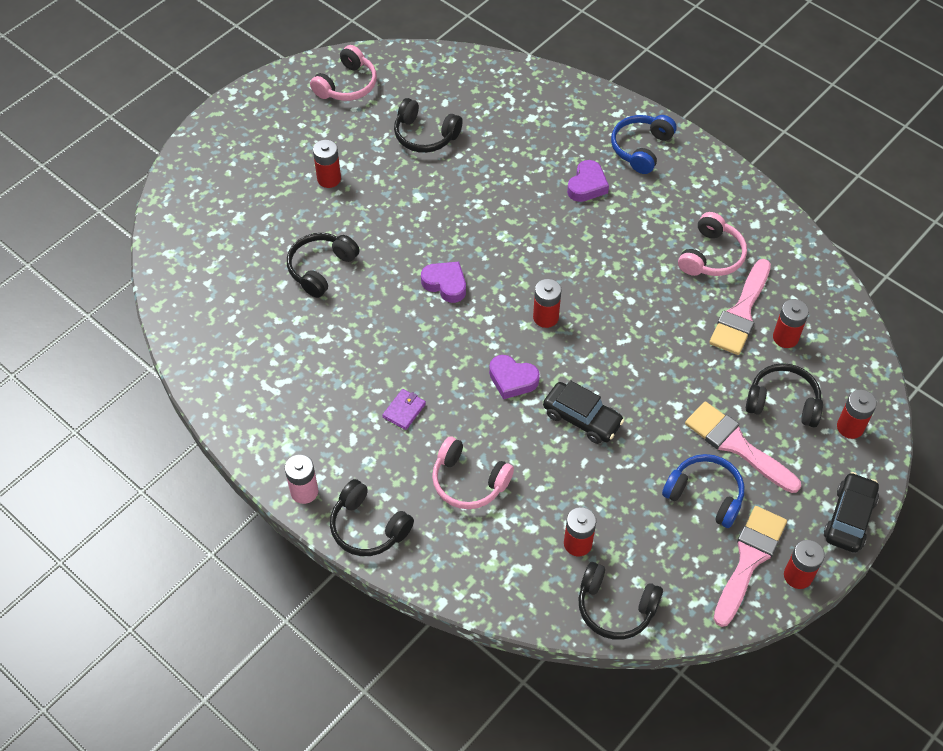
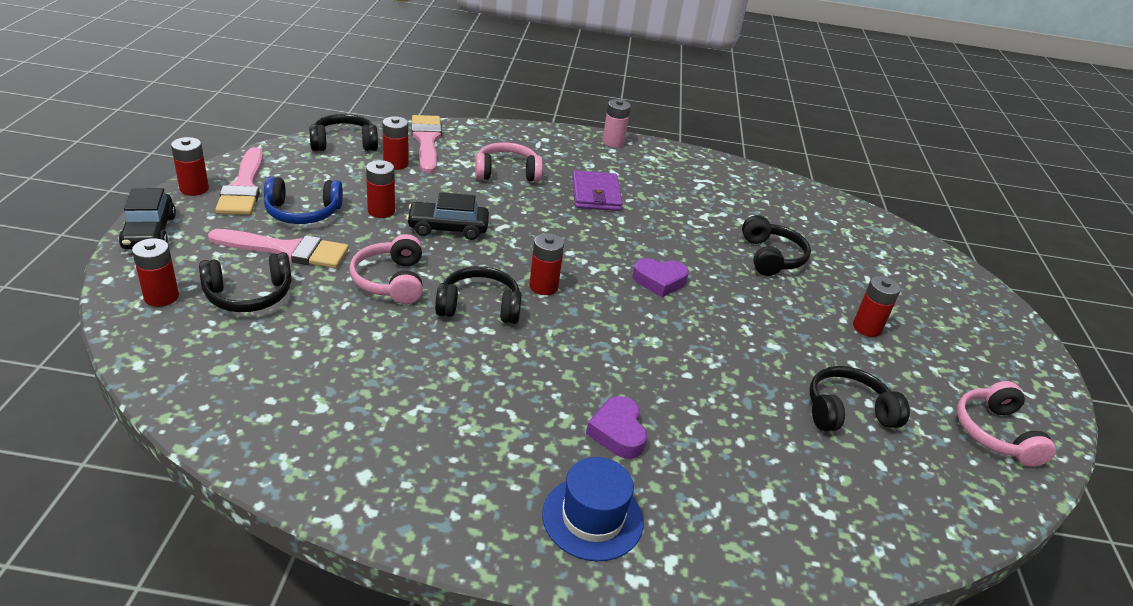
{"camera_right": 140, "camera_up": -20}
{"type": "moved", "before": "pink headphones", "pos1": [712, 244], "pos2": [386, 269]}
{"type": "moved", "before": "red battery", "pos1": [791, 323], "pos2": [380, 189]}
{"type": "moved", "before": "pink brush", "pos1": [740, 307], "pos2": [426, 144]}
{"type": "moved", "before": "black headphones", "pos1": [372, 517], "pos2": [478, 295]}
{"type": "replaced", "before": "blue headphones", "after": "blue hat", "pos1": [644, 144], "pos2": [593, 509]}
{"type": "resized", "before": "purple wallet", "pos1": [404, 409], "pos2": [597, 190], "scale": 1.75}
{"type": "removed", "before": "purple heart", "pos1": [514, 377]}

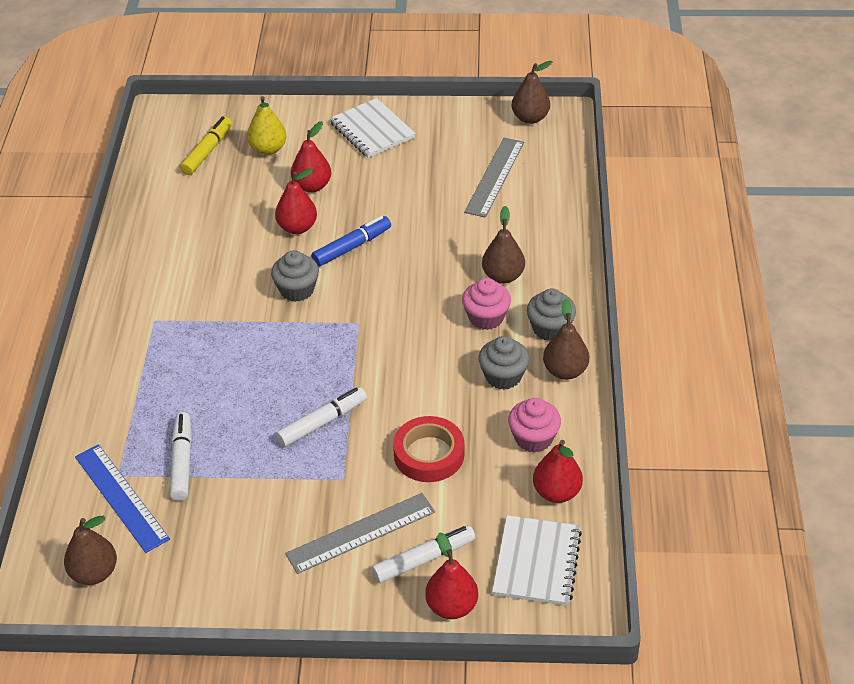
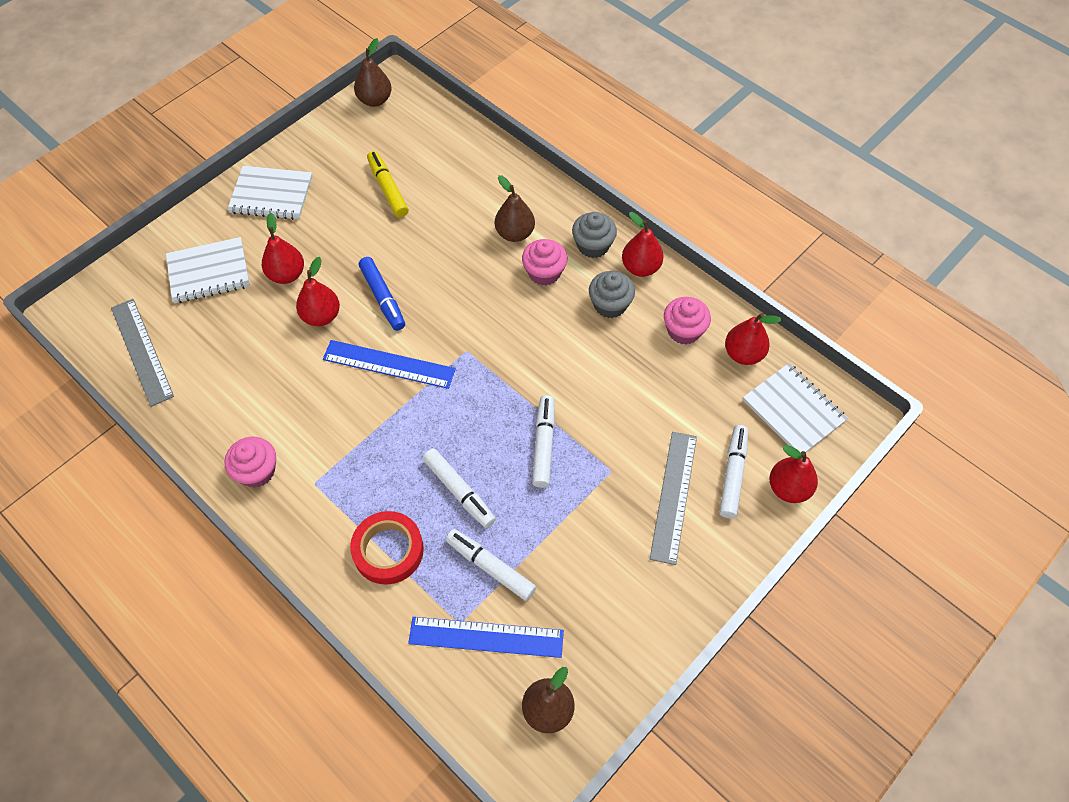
{"camera_right": -50, "camera_up": 15}
{"type": "moved", "before": "grey ruler", "pos1": [494, 178], "pos2": [142, 353]}
{"type": "replaced", "before": "yellow pear", "after": "white notebook", "pos1": [267, 125], "pos2": [208, 270]}
{"type": "added", "after": "pink cupcake", "pos2": [250, 462]}
{"type": "replaced", "before": "grey cupcake", "after": "blue ruler", "pos1": [295, 276], "pos2": [389, 364]}
{"type": "moved", "before": "red tape", "pos1": [428, 449], "pos2": [387, 548]}
{"type": "turned", "before": "blue marker", "pos1": [351, 241], "pos2": [382, 294], "turn": 150}
{"type": "moved", "before": "yellow marker", "pos1": [206, 145], "pos2": [388, 184]}
{"type": "added", "after": "white marker", "pos2": [459, 488]}
{"type": "recoloured", "before": "brown pear", "after": "red pear", "pos1": [566, 339], "pos2": [642, 244]}

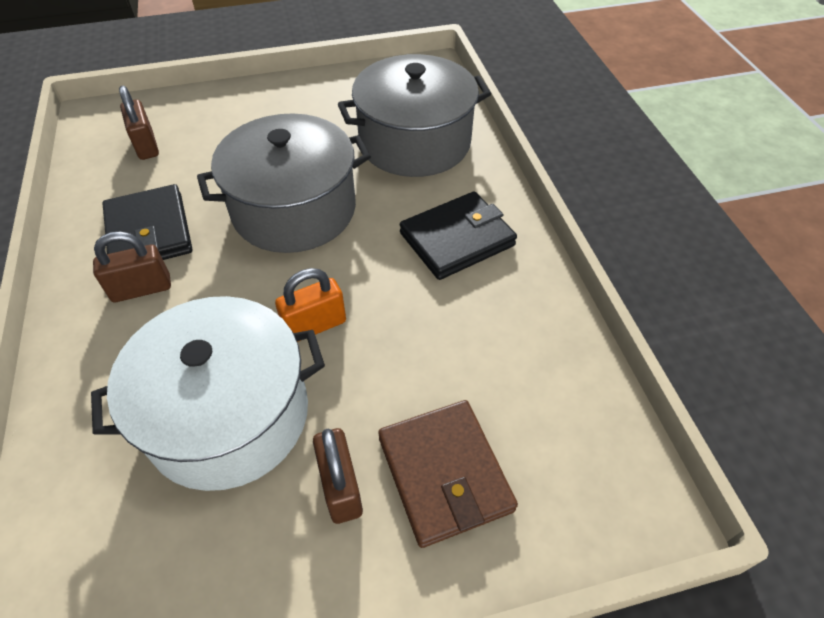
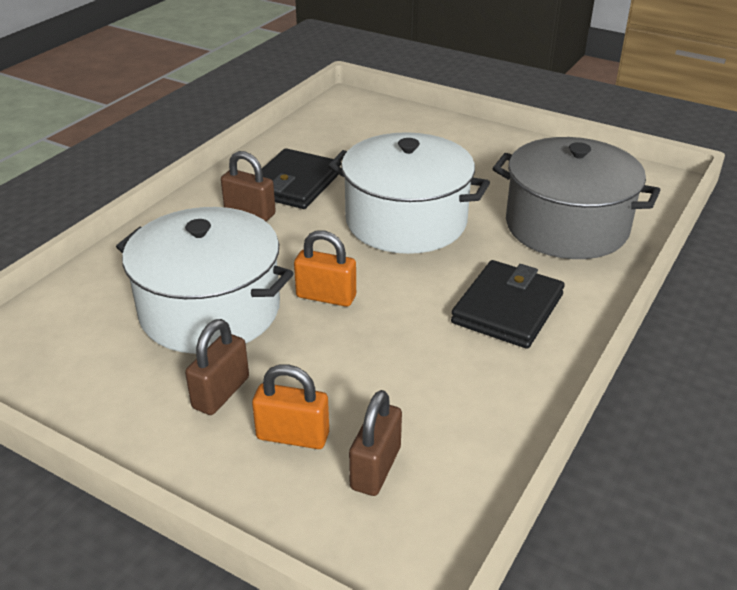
{"camera_right": 45, "camera_up": -15}
{"type": "replaced", "before": "brown wallet", "after": "orange padlock", "pos1": [448, 474], "pos2": [290, 406]}
{"type": "recoloured", "before": "grey pot", "after": "white pot", "pos1": [284, 183], "pos2": [409, 193]}
{"type": "moved", "before": "brown padlock", "pos1": [139, 123], "pos2": [375, 443]}
{"type": "turned", "before": "black wallet", "pos1": [458, 235], "pos2": [508, 304], "turn": -75}

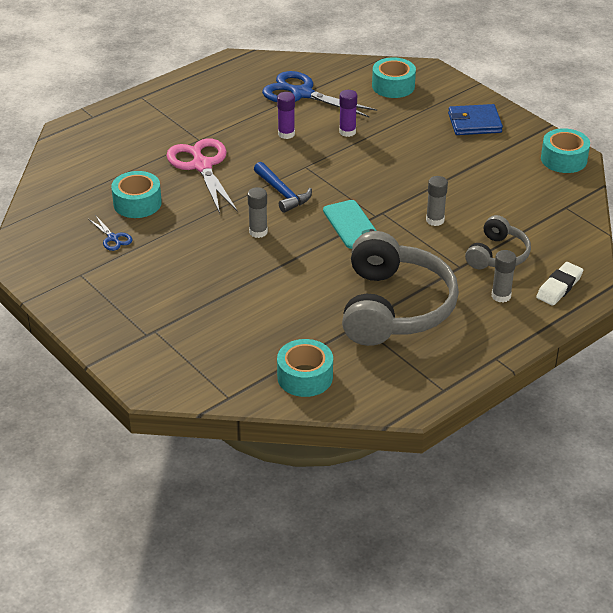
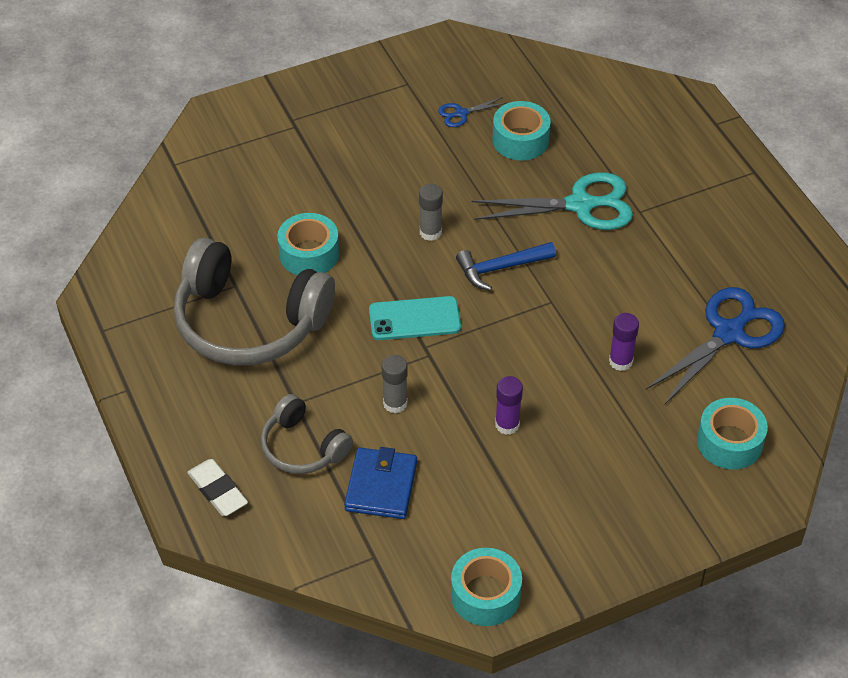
{"camera_right": 105, "camera_up": 10}
{"type": "moved", "before": "turquoise tape", "pos1": [305, 368], "pos2": [308, 244]}
{"type": "moved", "before": "blue wallet", "pos1": [475, 119], "pos2": [380, 483]}
{"type": "recoloured", "before": "pink scissors", "after": "turquoise scissors", "pos1": [202, 176], "pos2": [552, 201]}
{"type": "moved", "before": "purple glue stick", "pos1": [286, 115], "pos2": [509, 405]}
{"type": "removed", "before": "grey glue stick", "pos1": [503, 276]}

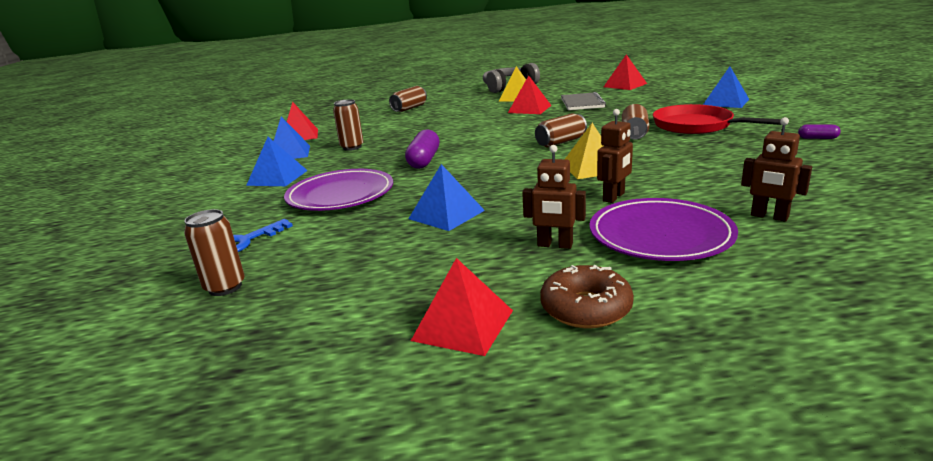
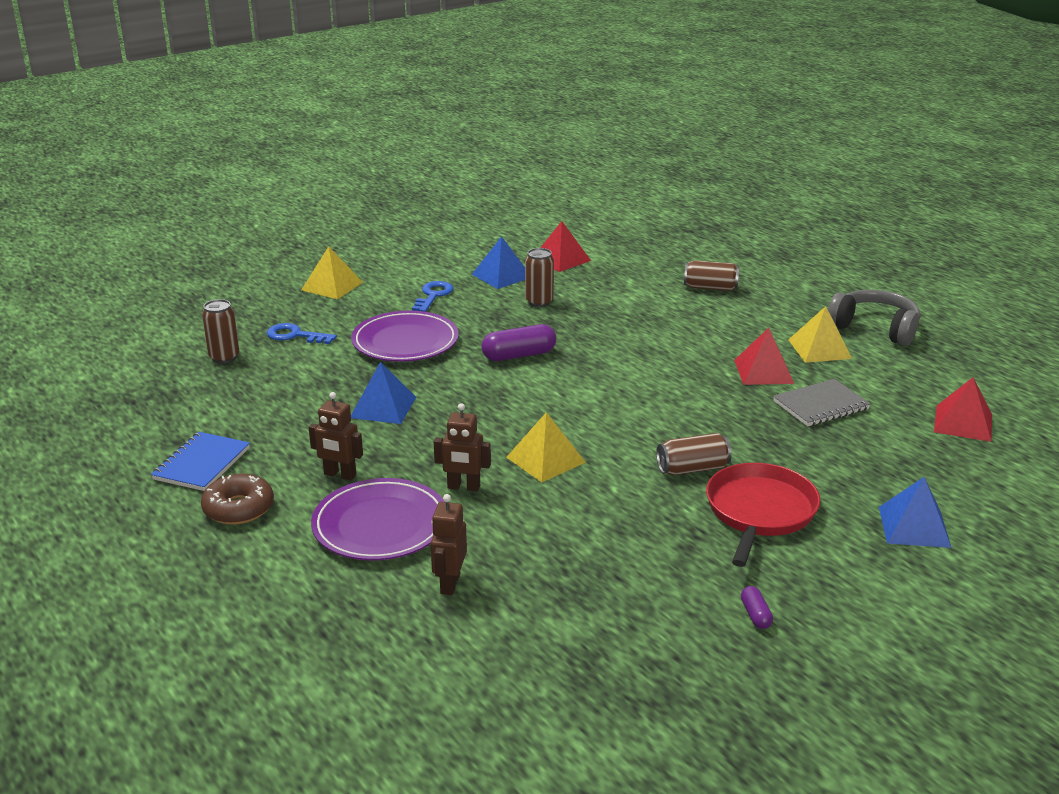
{"camera_right": 60, "camera_up": 5}
{"type": "replaced", "before": "red pyramid", "after": "blue notebook", "pos1": [462, 307], "pos2": [200, 461]}
{"type": "added", "after": "yellow pyramid", "pos2": [332, 272]}
{"type": "turned", "before": "brown robot", "pos1": [554, 197], "pos2": [336, 436], "turn": -60}
{"type": "replaced", "before": "blue pyramid", "after": "blue key", "pos1": [277, 161], "pos2": [432, 296]}
{"type": "removed", "before": "brown can", "pos1": [561, 130]}

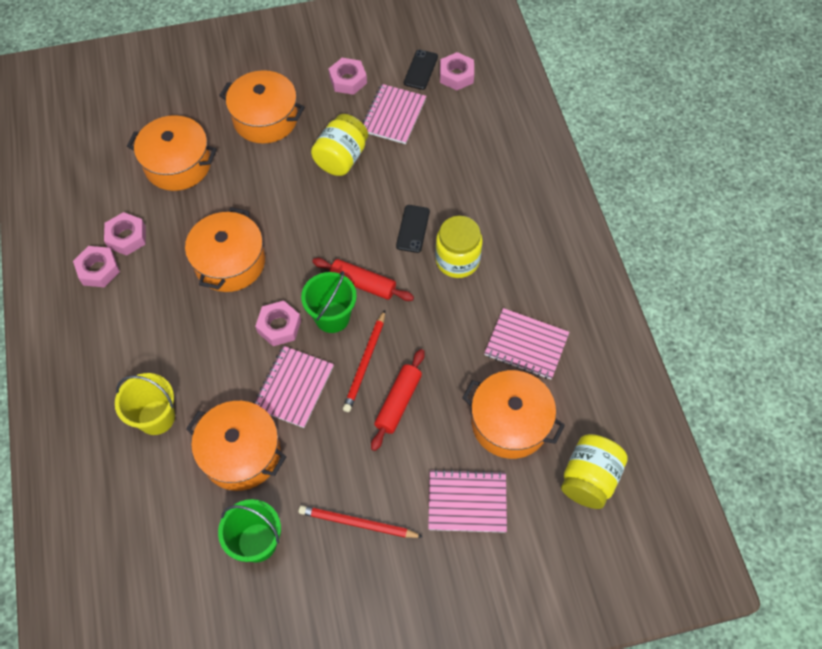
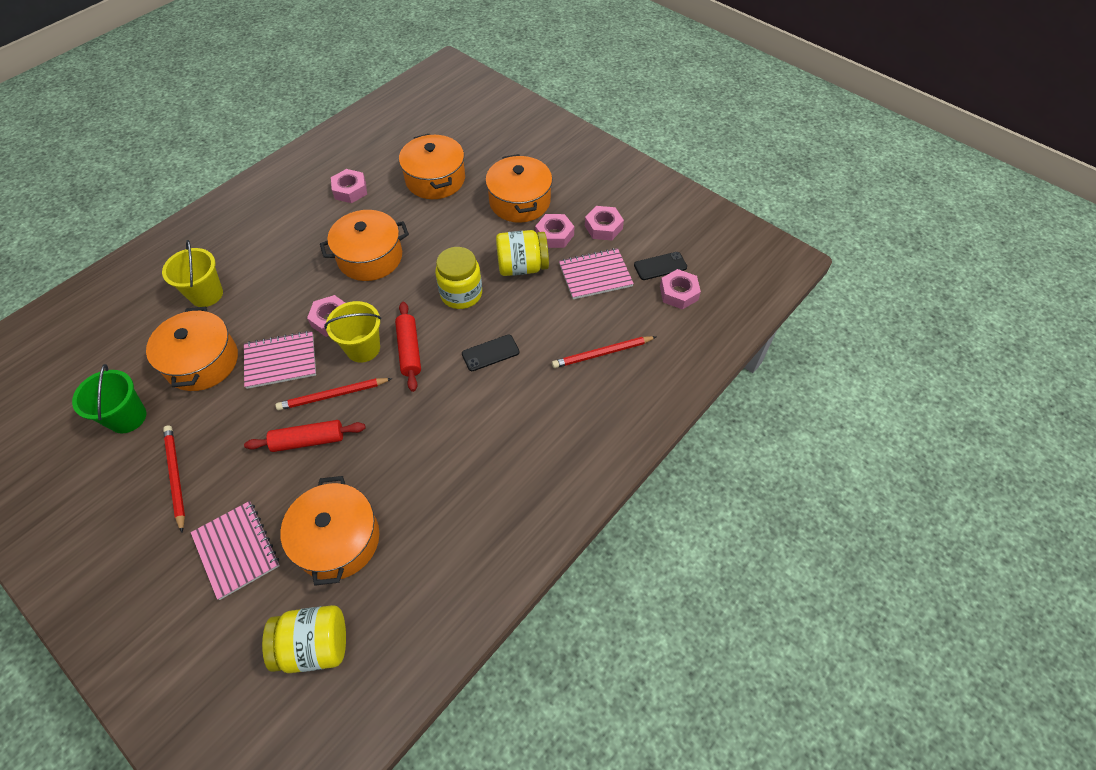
{"camera_right": 55, "camera_up": -5}
{"type": "recoloured", "before": "green bucket", "after": "yellow bucket", "pos1": [329, 302], "pos2": [352, 332]}
{"type": "moved", "before": "yellow jar", "pos1": [459, 247], "pos2": [458, 278]}
{"type": "moved", "before": "pink nut", "pos1": [96, 266], "pos2": [555, 231]}
{"type": "added", "after": "red pencil", "pos2": [604, 352]}
{"type": "removed", "before": "pink notebook", "pos1": [526, 344]}

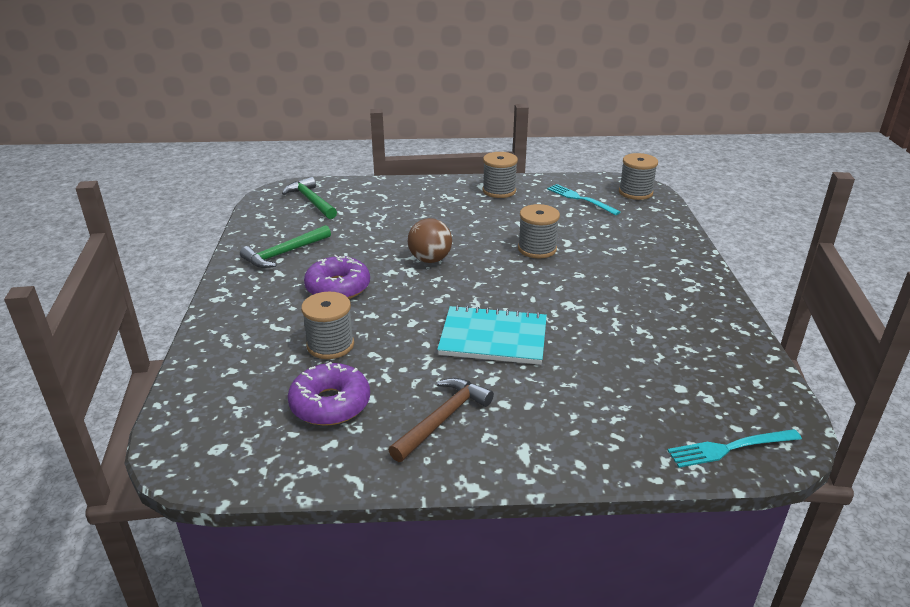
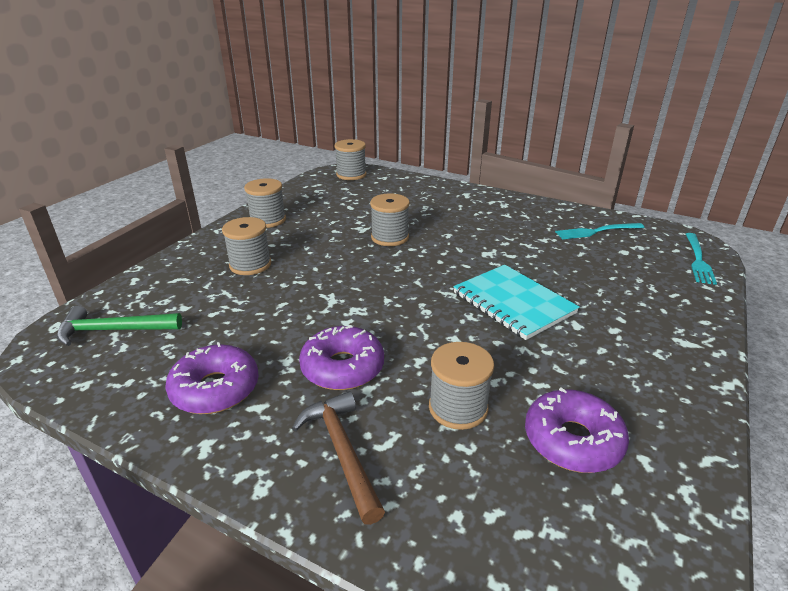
{"camera_right": -60, "camera_up": 0}
{"type": "replaced", "before": "green hammer", "after": "purple donut", "pos1": [285, 246], "pos2": [212, 378]}
{"type": "added", "after": "grey spool", "pos2": [246, 246]}
{"type": "moved", "before": "brown hammer", "pos1": [441, 420], "pos2": [338, 458]}
{"type": "turned", "before": "turquoise notebook", "pos1": [492, 335], "pos2": [516, 302], "turn": -75}
{"type": "moved", "before": "turquoise fork", "pos1": [584, 199], "pos2": [600, 231]}
{"type": "removed", "before": "brown ball", "pos1": [430, 240]}

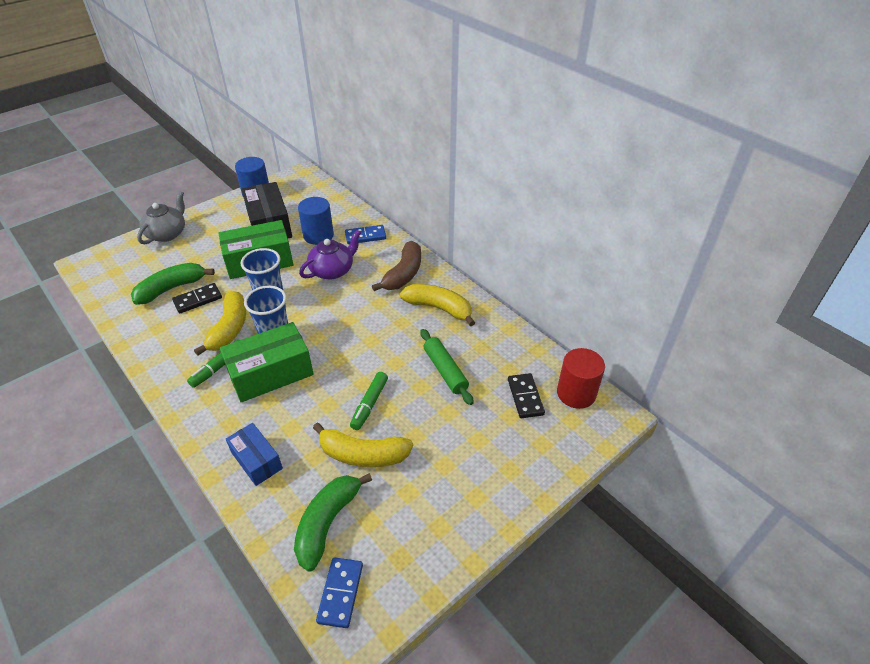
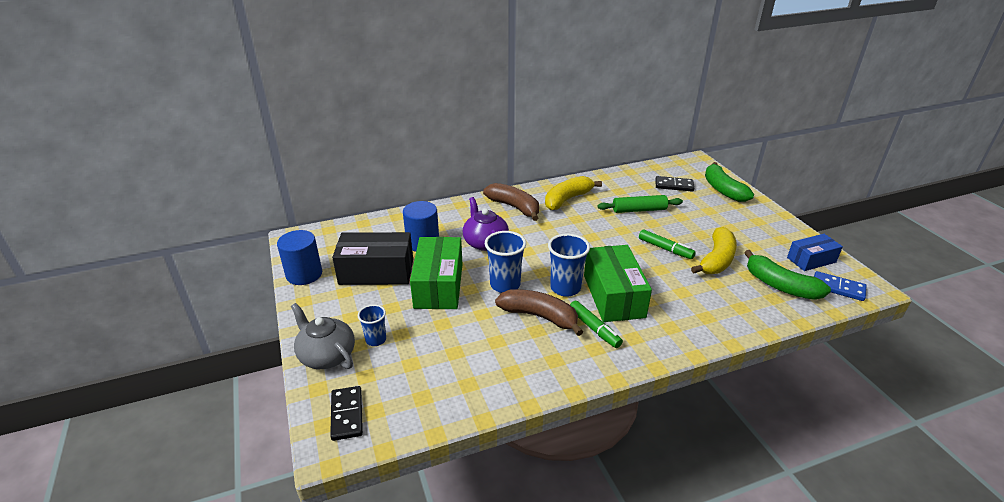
{"camera_right": -70, "camera_up": -10}
{"type": "moved", "before": "black domino", "pos1": [197, 298], "pos2": [346, 413]}
{"type": "added", "after": "blue cup", "pos2": [372, 325]}
{"type": "recoloured", "before": "yellow banana", "after": "brown banana", "pos1": [220, 323], "pos2": [539, 312]}
{"type": "moved", "before": "green banana", "pos1": [173, 284], "pos2": [729, 182]}
{"type": "moved", "before": "blue box", "pos1": [254, 454], "pos2": [815, 252]}
{"type": "removed", "before": "blue domino", "pos1": [365, 234]}
{"type": "removed", "before": "red cylinder", "pos1": [581, 378]}

